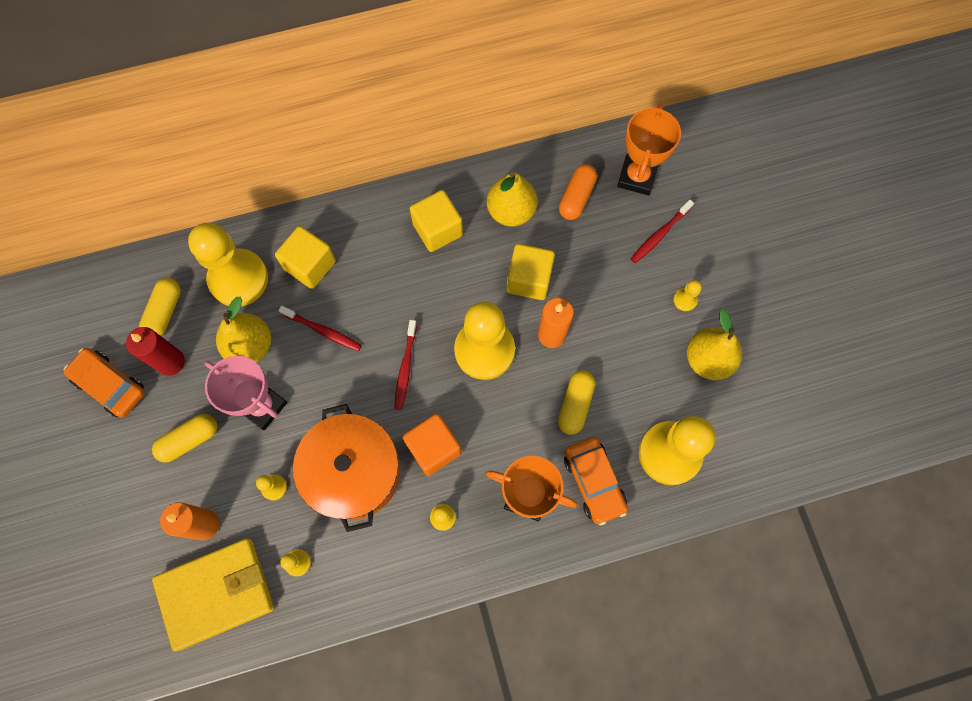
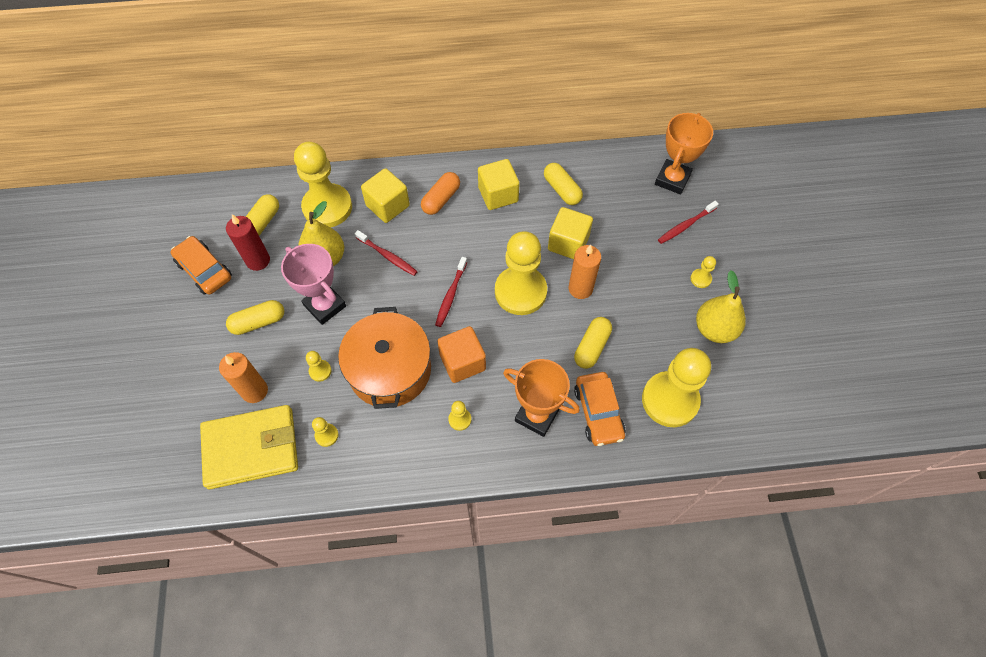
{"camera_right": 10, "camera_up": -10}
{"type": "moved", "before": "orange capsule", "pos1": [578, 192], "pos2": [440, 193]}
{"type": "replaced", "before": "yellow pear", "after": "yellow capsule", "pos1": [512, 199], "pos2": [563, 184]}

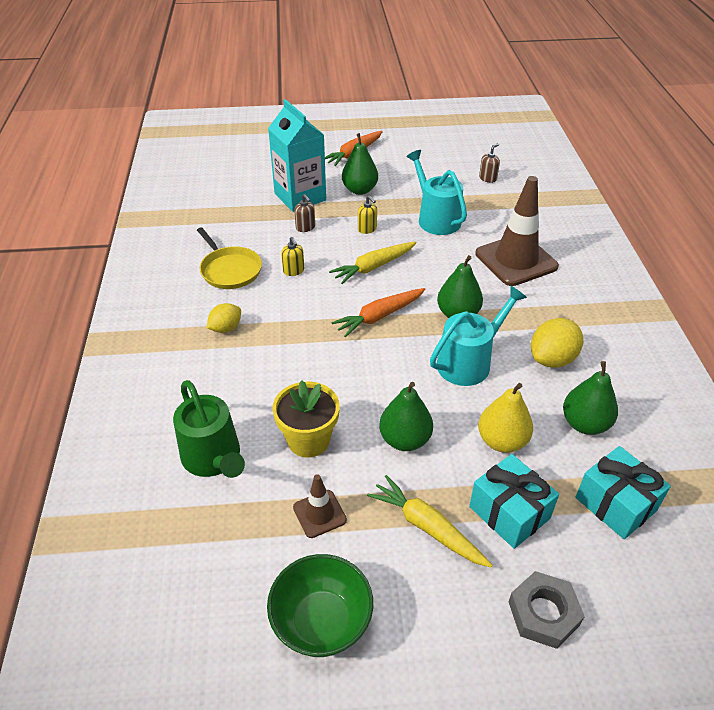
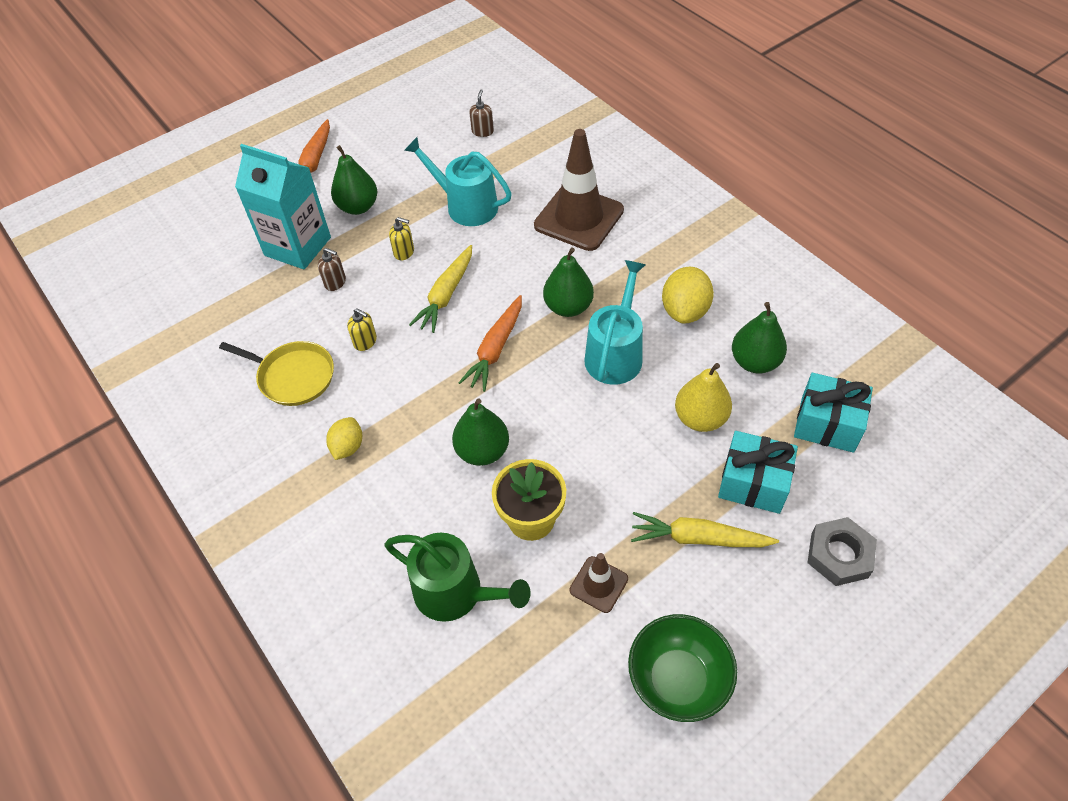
{"camera_right": -30, "camera_up": 10}
{"type": "moved", "before": "green pear", "pos1": [406, 416], "pos2": [480, 432]}

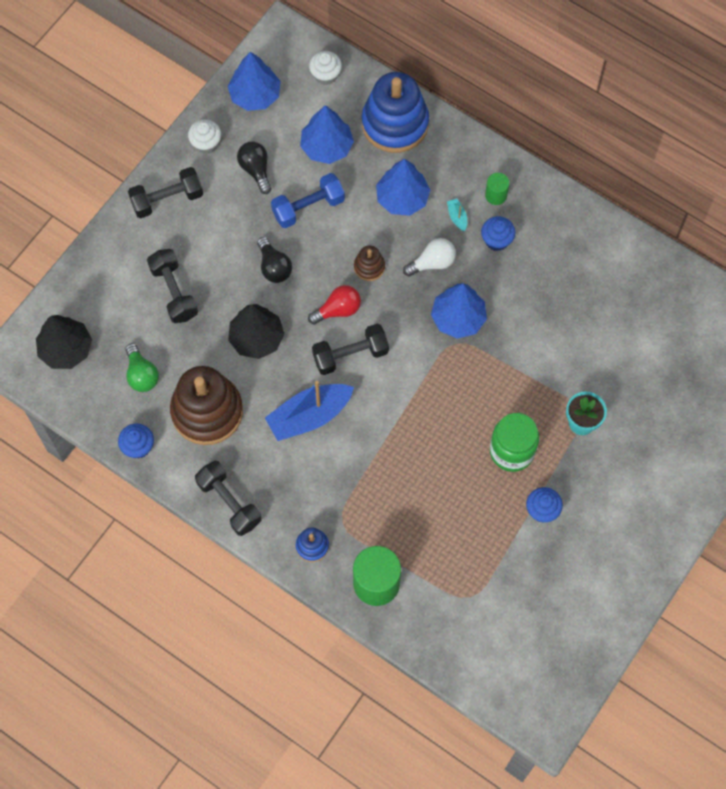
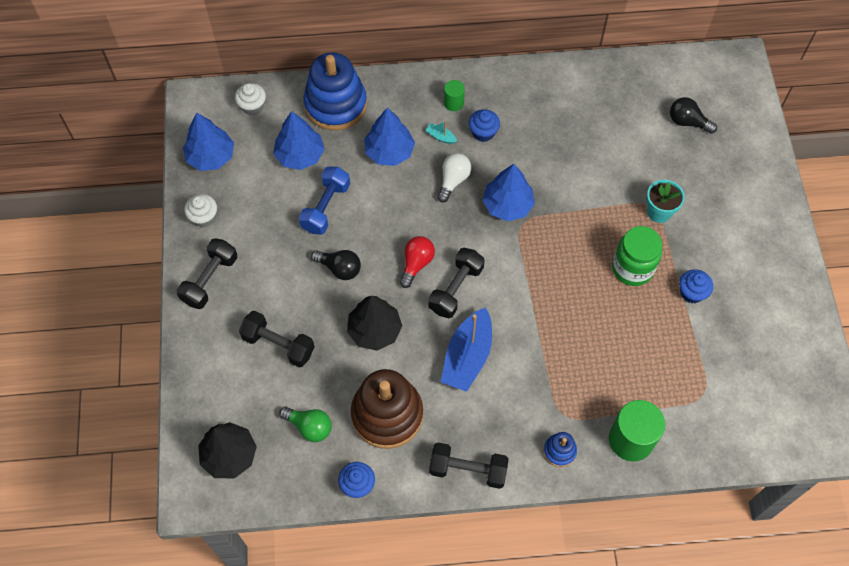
{"camera_right": -40, "camera_up": -5}
{"type": "moved", "before": "black light bulb", "pos1": [254, 168], "pos2": [693, 115]}
{"type": "removed", "before": "brown stacking toy", "pos1": [369, 263]}

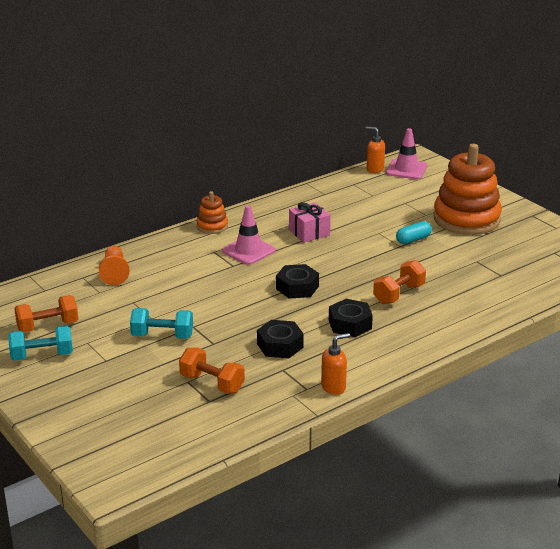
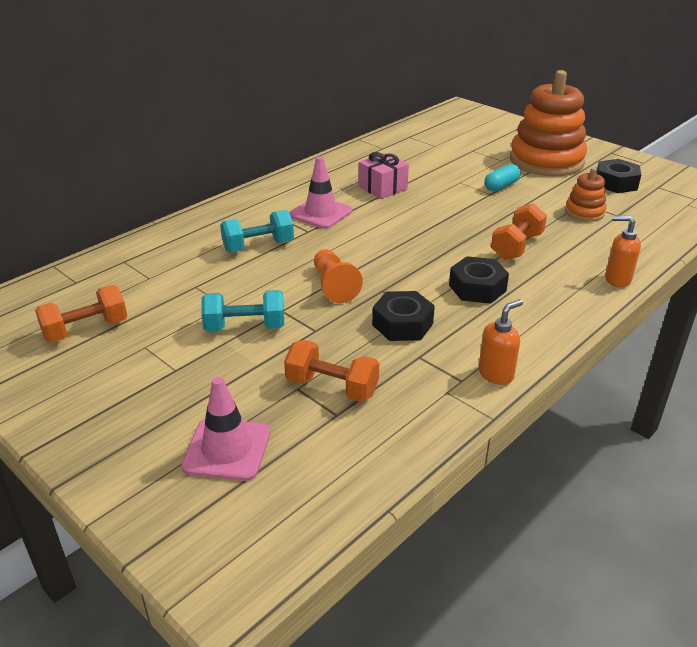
{"camera_right": -10, "camera_up": 5}
{"type": "moved", "before": "pink traffic cone", "pos1": [407, 154], "pos2": [225, 429]}
{"type": "moved", "before": "turquoise dumbbell", "pos1": [40, 343], "pos2": [257, 231]}
{"type": "moved", "before": "orange pawn", "pos1": [114, 265], "pos2": [338, 276]}
{"type": "moved", "before": "orange stacking toy", "pos1": [212, 212], "pos2": [585, 195]}
{"type": "moved", "before": "black nut", "pos1": [297, 281], "pos2": [618, 176]}
{"type": "moved", "before": "orange soap dispenser", "pos1": [375, 150], "pos2": [623, 251]}

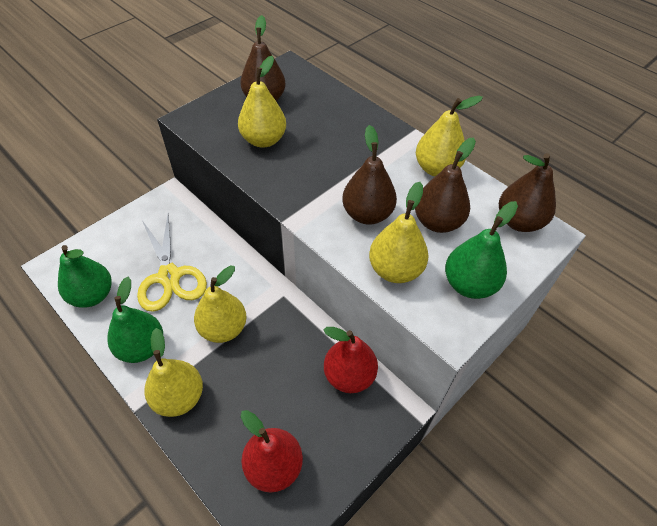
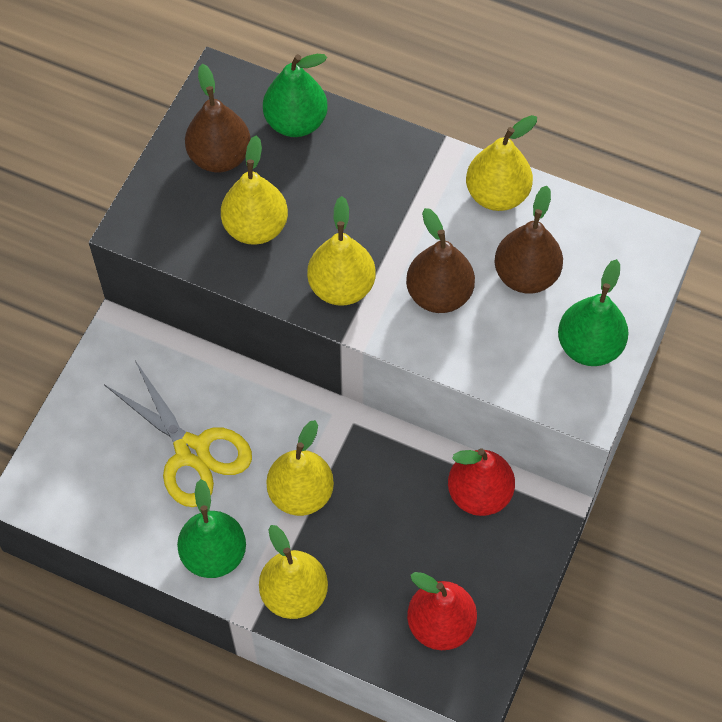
{"camera_right": -20, "camera_up": 10}
{"type": "moved", "before": "green pear", "pos1": [85, 276], "pos2": [295, 95]}
{"type": "moved", "before": "yellow pear", "pos1": [399, 232], "pos2": [341, 251]}
{"type": "removed", "before": "brown pear", "pos1": [527, 192]}

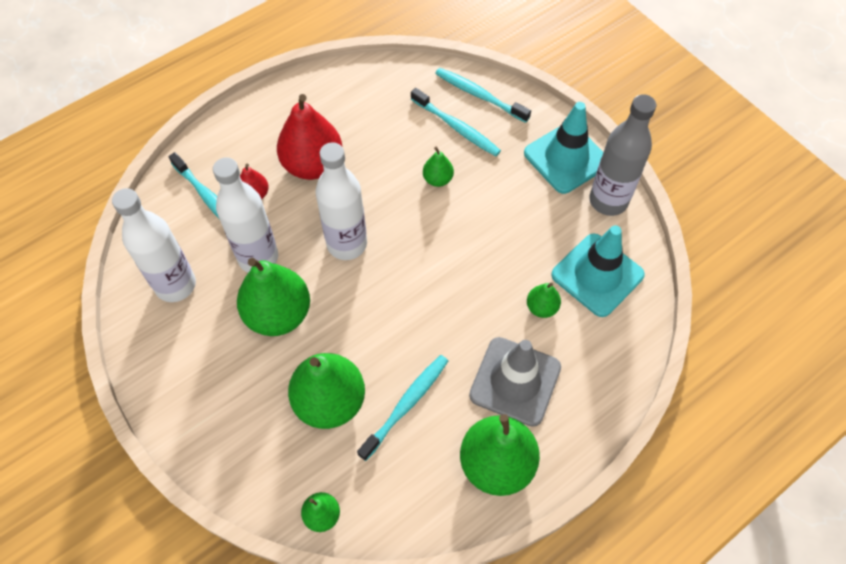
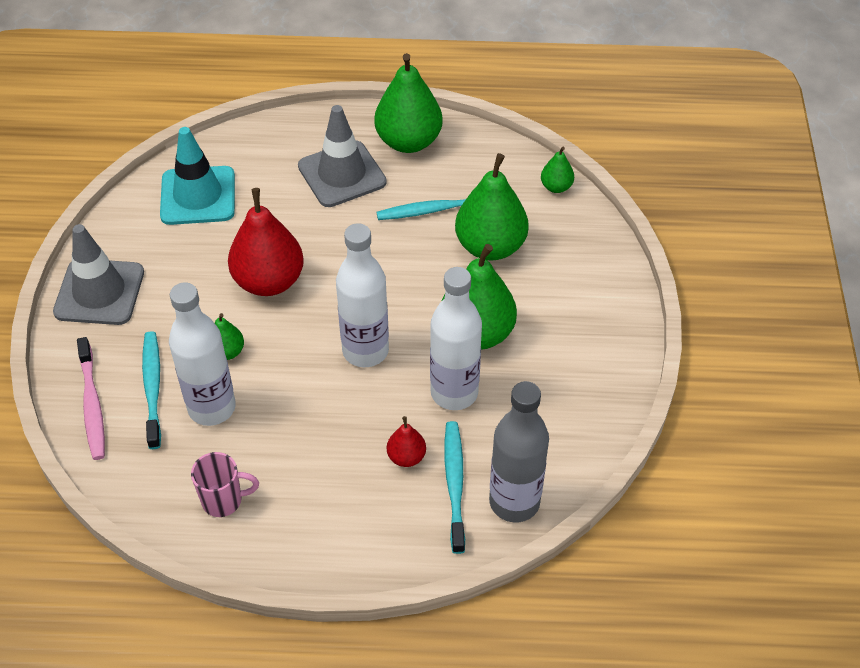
{"camera_right": -140, "camera_up": -10}
{"type": "recoloured", "before": "turquoise traffic cone", "after": "grey traffic cone", "pos1": [563, 148], "pos2": [98, 274]}
{"type": "recoloured", "before": "turquoise toothbrush", "after": "pink toothbrush", "pos1": [483, 95], "pos2": [91, 398]}
{"type": "moved", "before": "white bottle", "pos1": [154, 245], "pos2": [202, 354]}
{"type": "added", "after": "pink mug", "pos2": [225, 484]}
{"type": "moved", "before": "red pear", "pos1": [309, 137], "pos2": [266, 242]}
{"type": "moved", "before": "grey bottle", "pos1": [622, 155], "pos2": [519, 451]}
{"type": "removed", "before": "green pear", "pos1": [544, 300]}

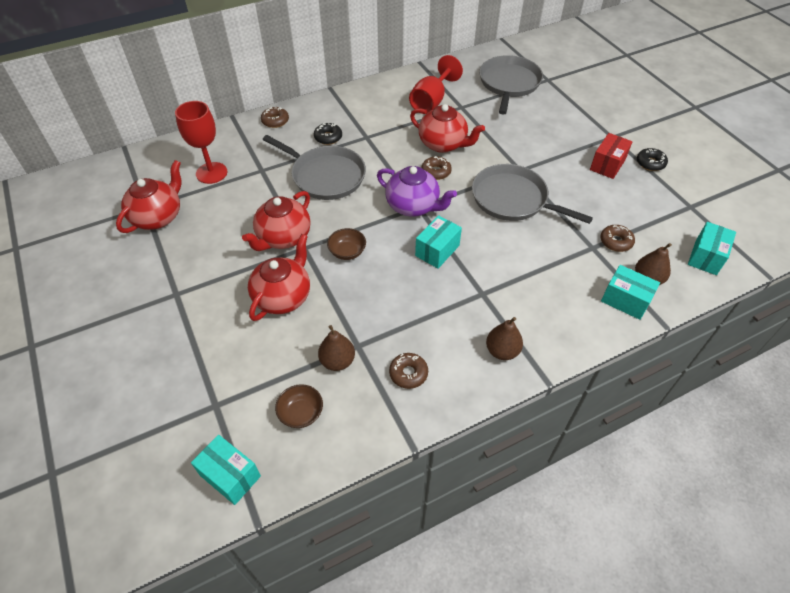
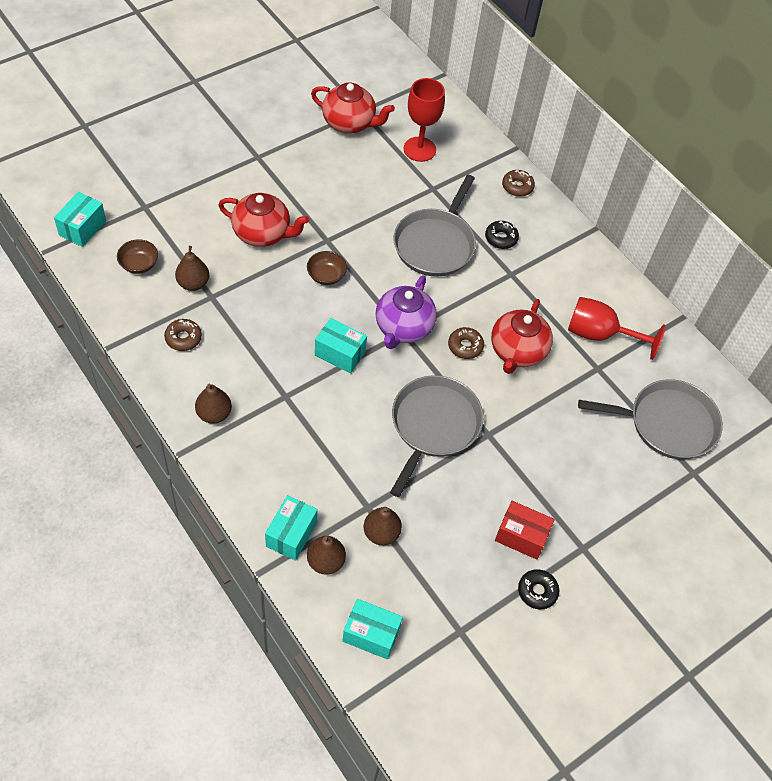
{"camera_right": 75, "camera_up": 5}
{"type": "replaced", "before": "brown donut", "after": "brown pear", "pos1": [617, 238], "pos2": [383, 526]}
{"type": "removed", "before": "red teapot", "pos1": [276, 221]}

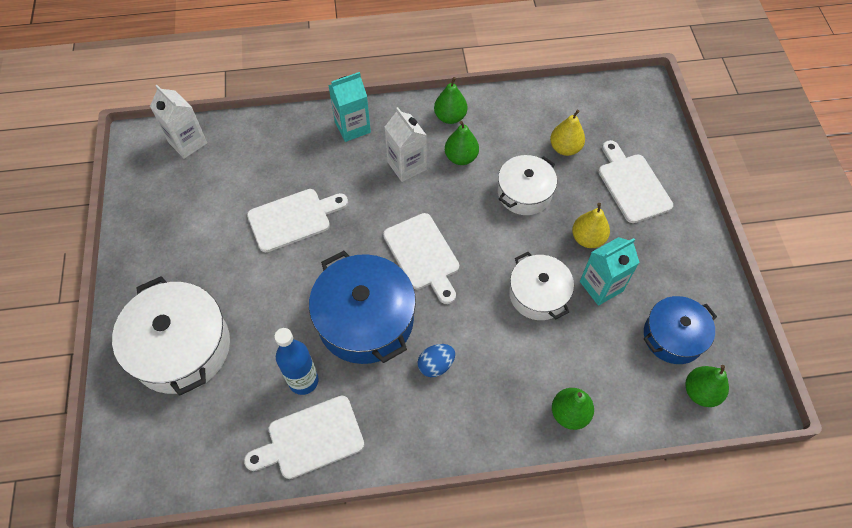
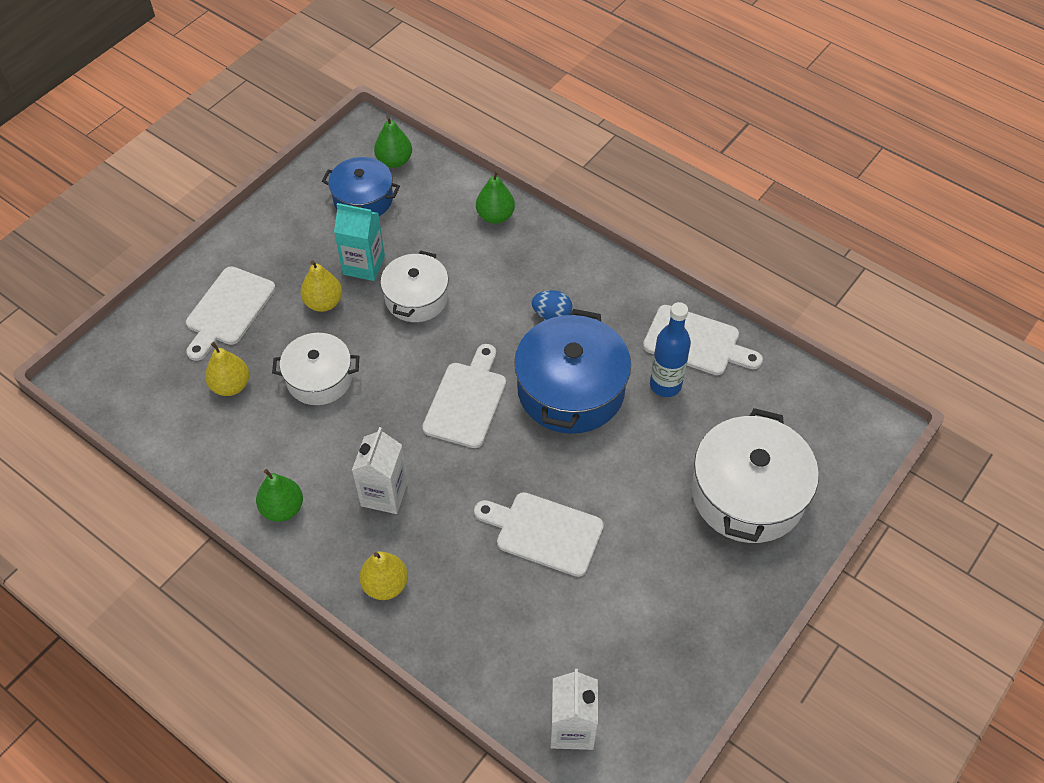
{"camera_right": -135, "camera_up": -5}
{"type": "replaced", "before": "turquoise carton", "after": "yellow pear", "pos1": [349, 107], "pos2": [383, 575]}
{"type": "removed", "before": "green pear", "pos1": [462, 143]}

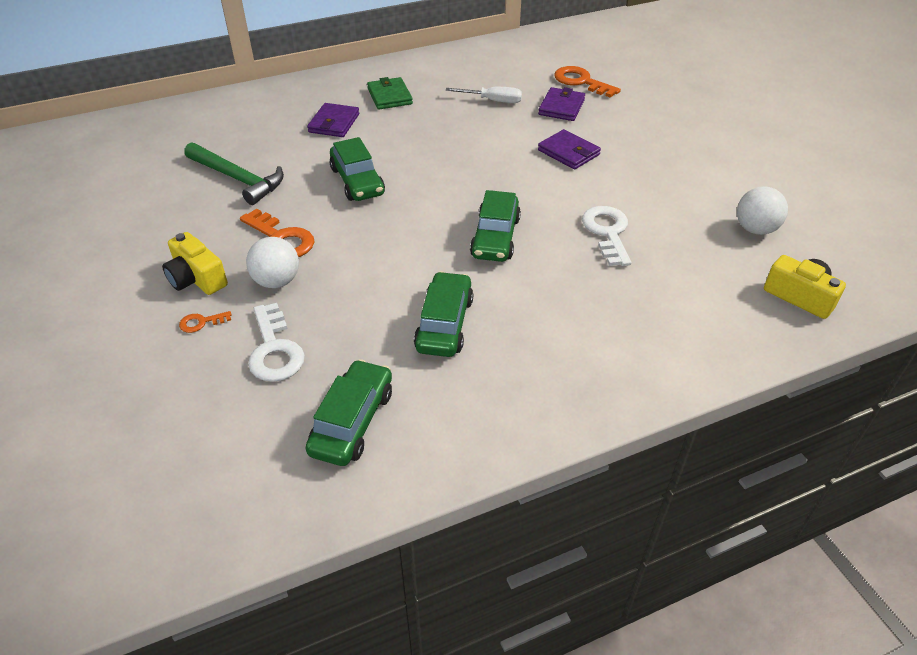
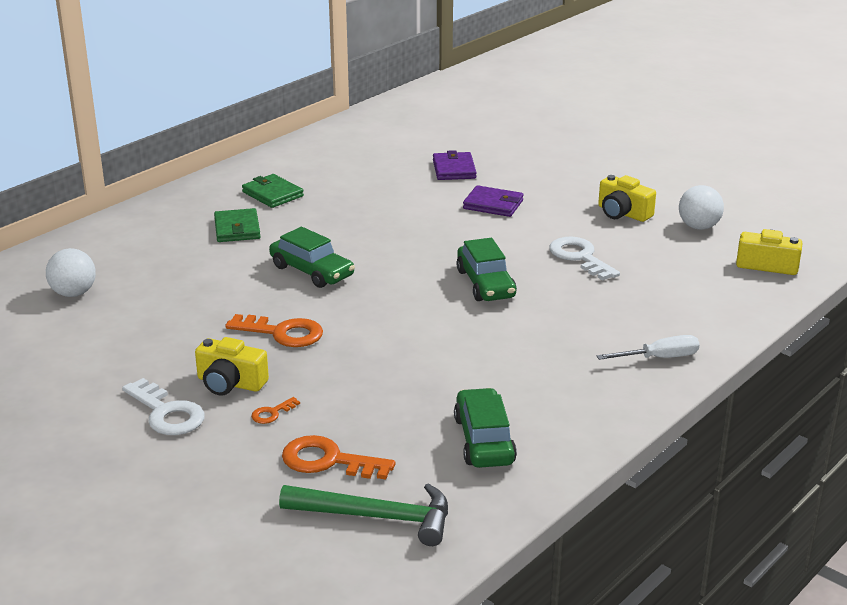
{"camera_right": -25, "camera_up": -15}
{"type": "moved", "before": "white ball", "pos1": [272, 262], "pos2": [71, 272]}
{"type": "moved", "before": "white key", "pos1": [276, 342], "pos2": [163, 406]}
{"type": "recoloured", "before": "purple wallet", "after": "green wallet", "pos1": [333, 120], "pos2": [237, 225]}
{"type": "moved", "before": "green hammer", "pos1": [234, 173], "pos2": [363, 515]}
{"type": "moved", "before": "orange key", "pos1": [587, 82], "pos2": [339, 457]}
{"type": "moved", "before": "white screwdriver", "pos1": [483, 95], "pos2": [648, 347]}
{"type": "added", "after": "yellow camera", "pos2": [627, 198]}
{"type": "removed", "before": "green car", "pos1": [443, 314]}

